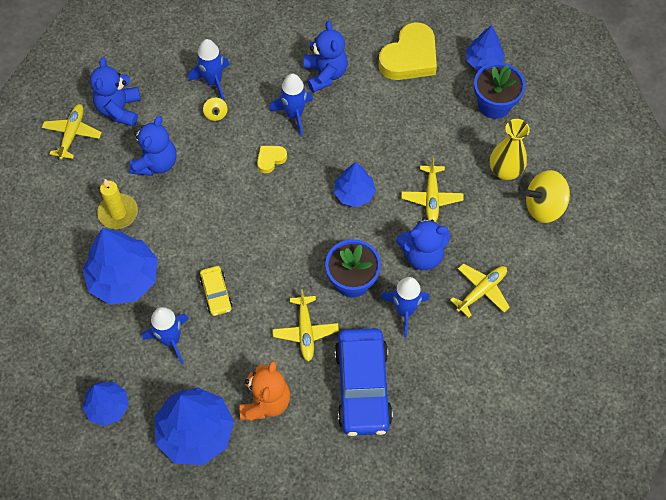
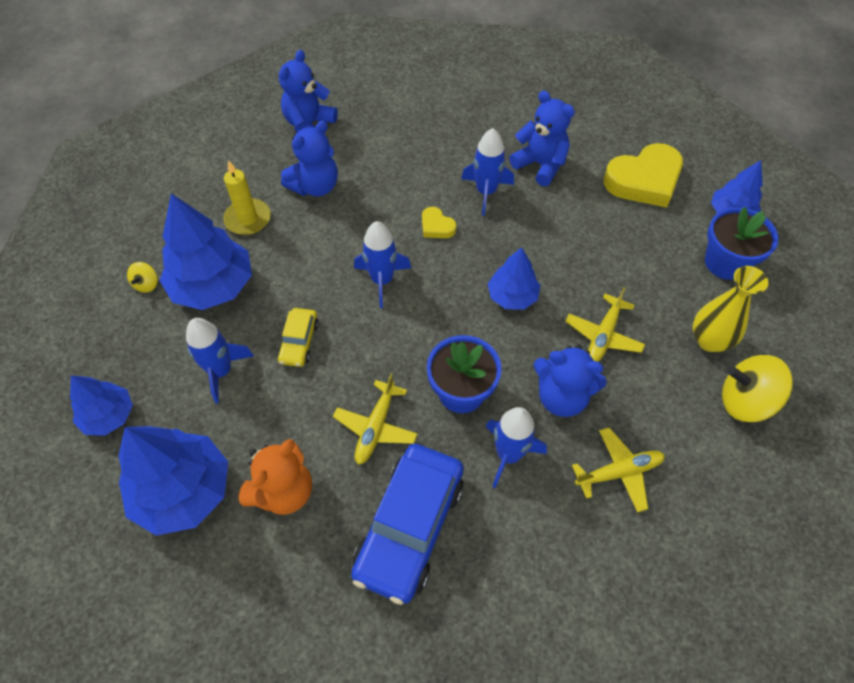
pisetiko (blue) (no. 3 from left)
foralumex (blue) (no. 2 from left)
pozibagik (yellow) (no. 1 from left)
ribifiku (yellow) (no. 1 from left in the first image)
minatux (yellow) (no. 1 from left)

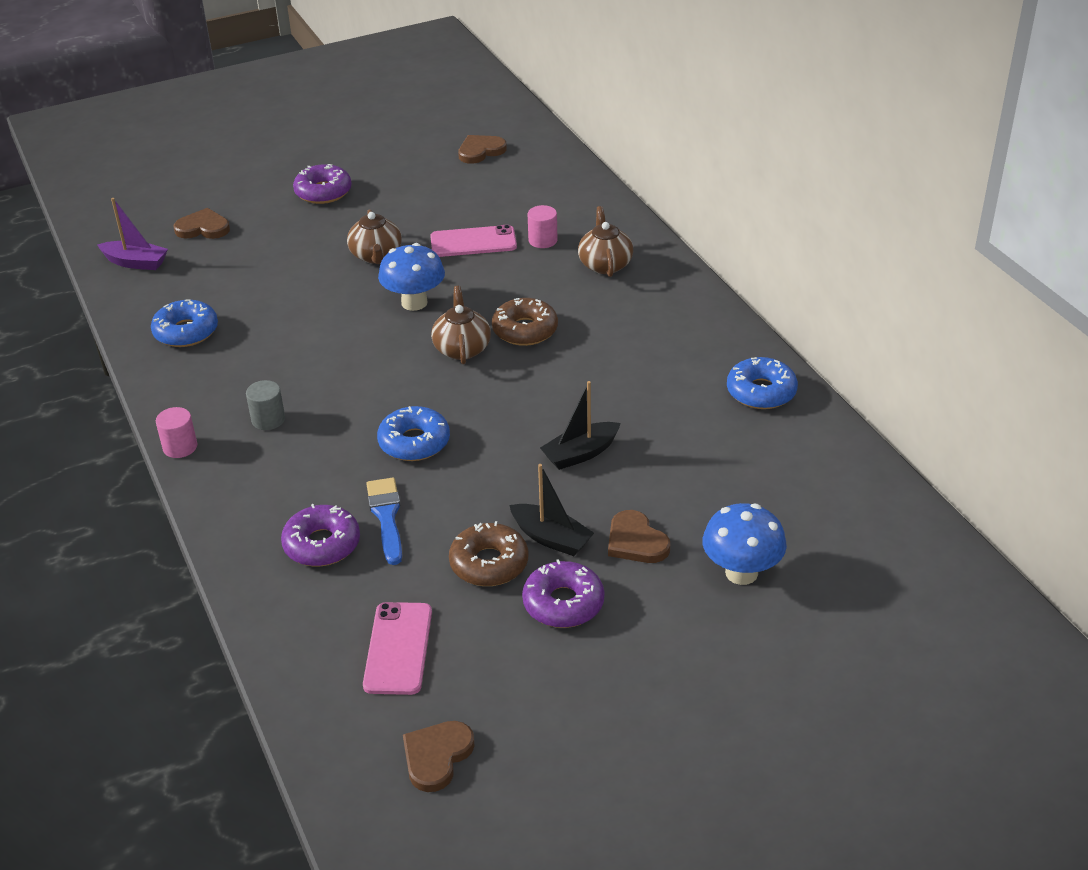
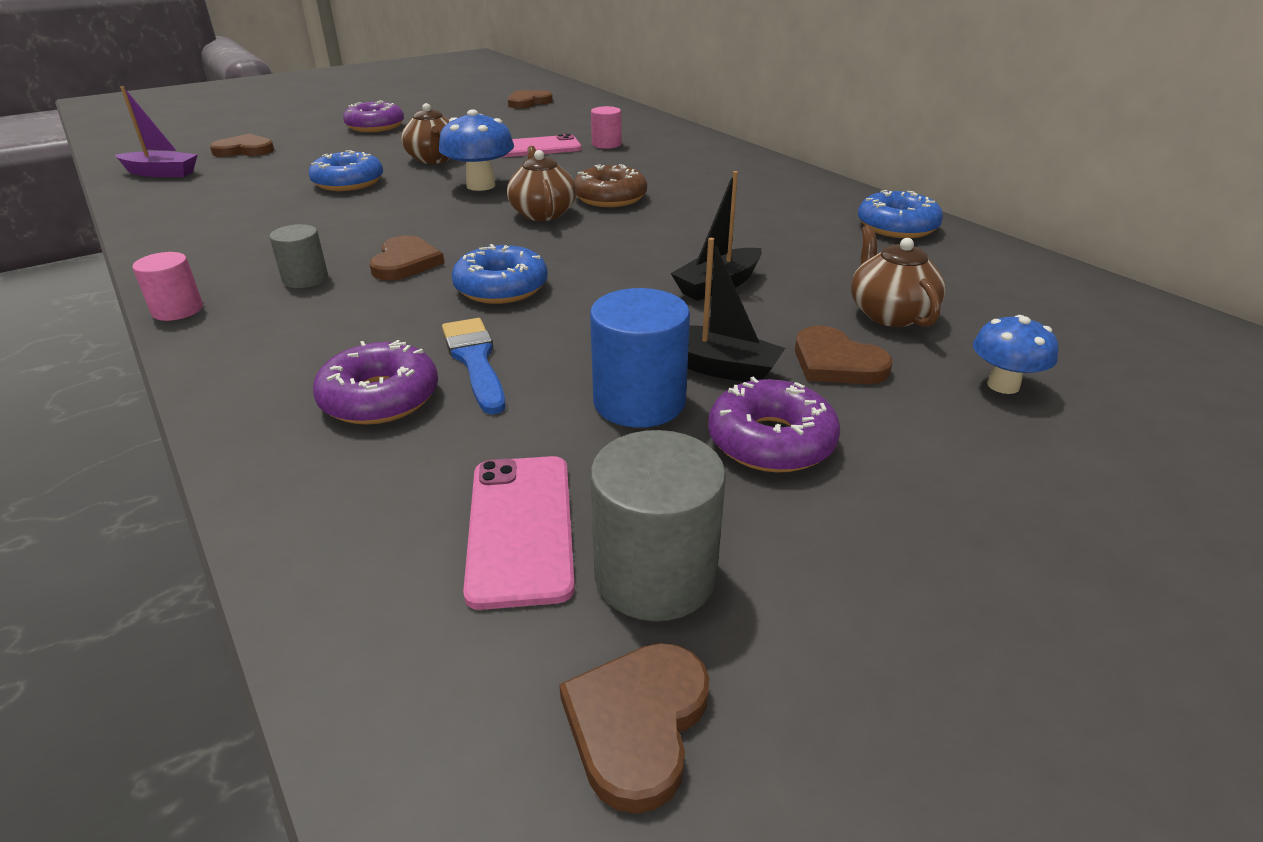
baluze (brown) (no. 3 from left)
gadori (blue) (no. 1 from left)
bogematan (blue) (no. 2 from left)
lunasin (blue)
minatux (brown) (no. 2 from left)
lunasin (grey) (no. 2 from left)

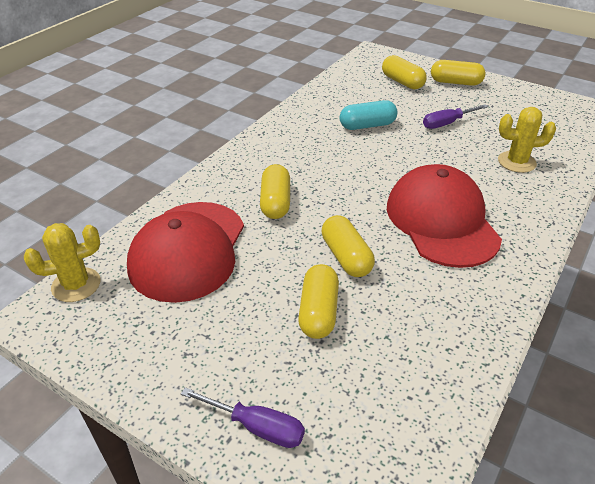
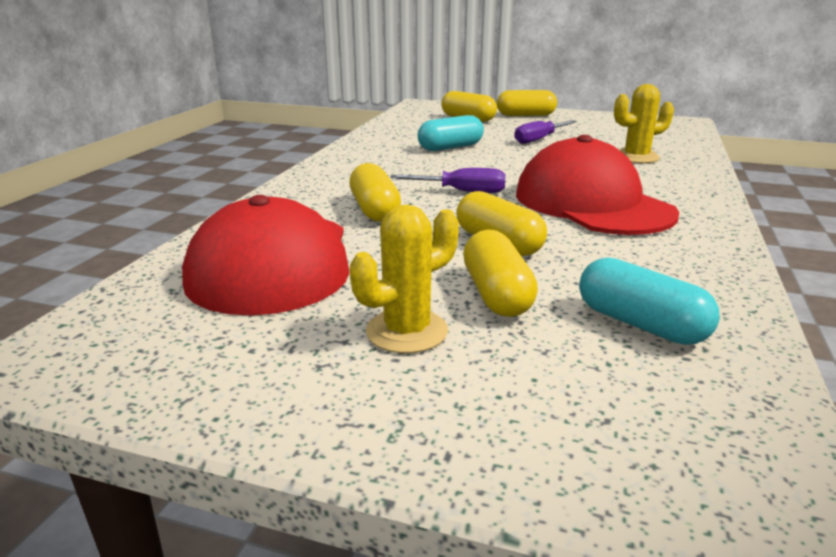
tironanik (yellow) (no. 1 from left)
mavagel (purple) (no. 1 from left)
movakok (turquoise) (no. 2 from left)

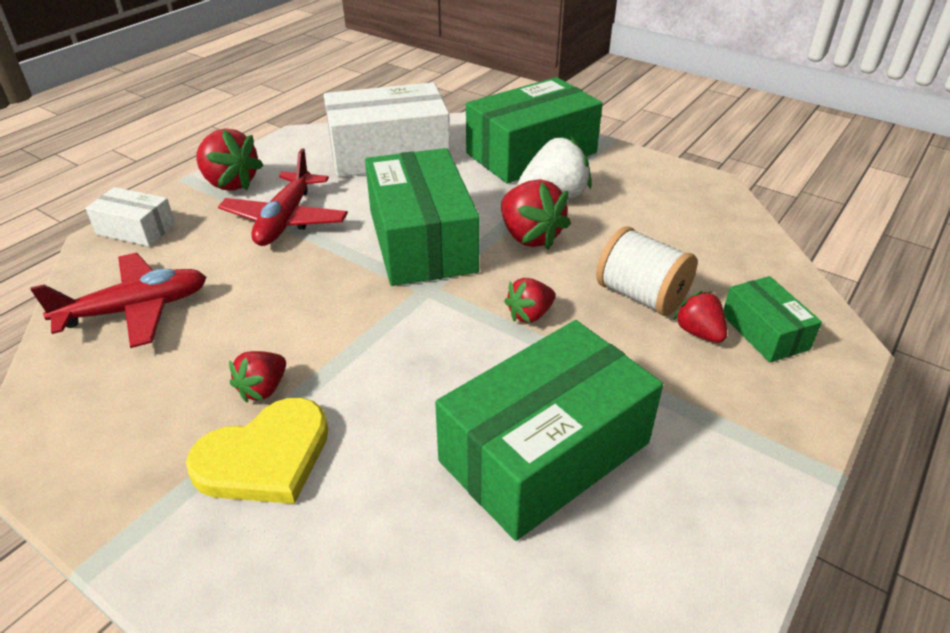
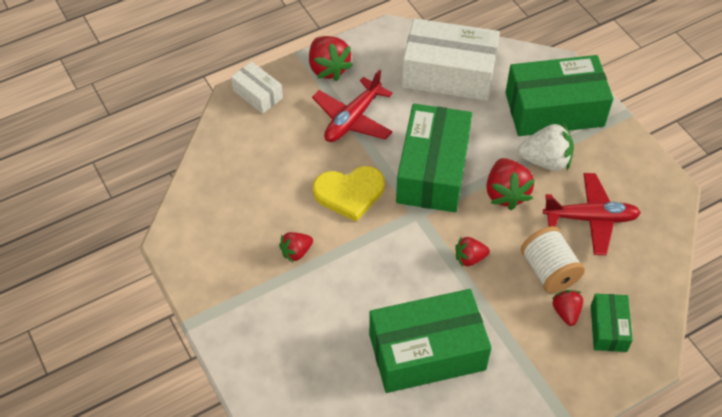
ribifiku (red) (no. 2 from left)
minatux (yellow)

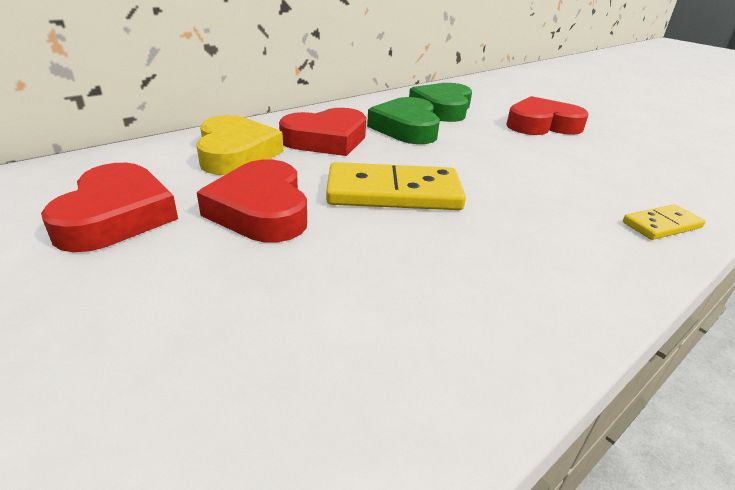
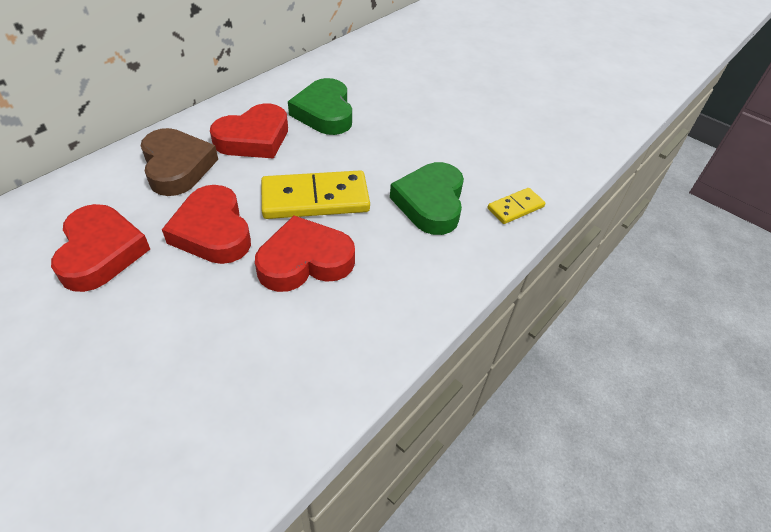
minatux (green) (no. 2 from left)
minatux (red) (no. 4 from left)
minatux (brown)

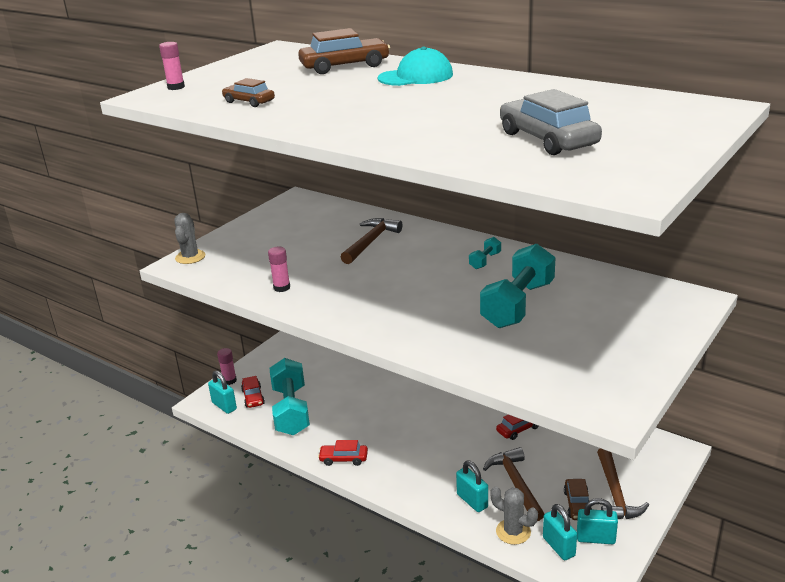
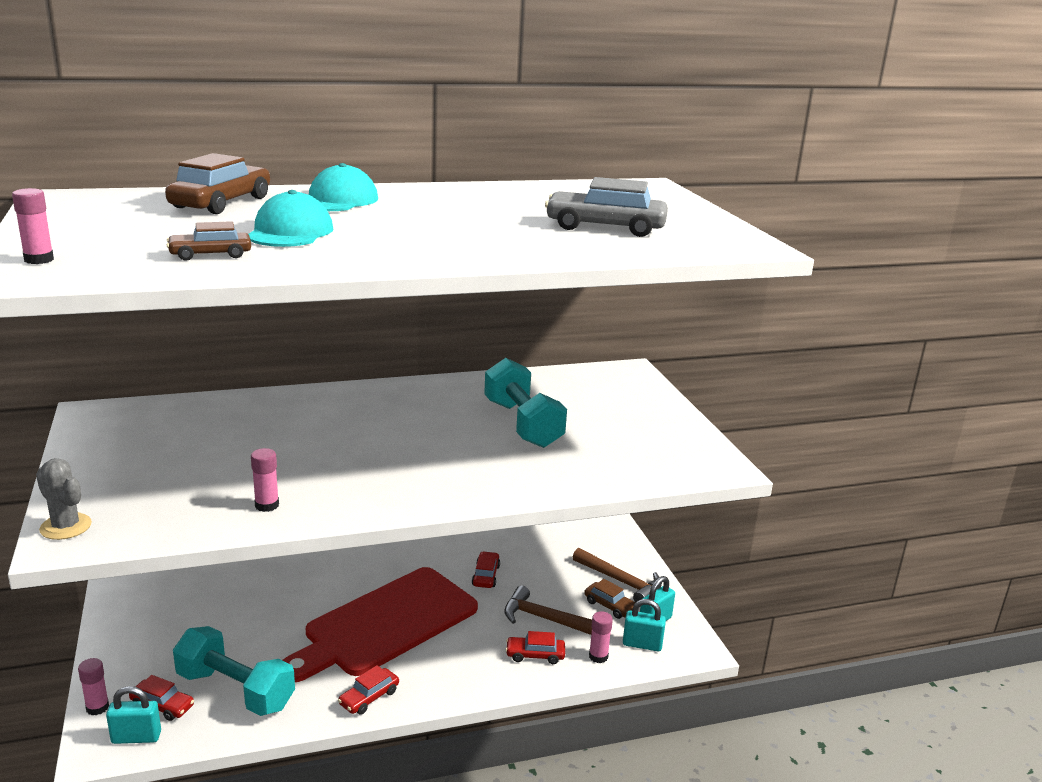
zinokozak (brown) (no. 1 from left in the first image)
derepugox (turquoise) (no. 2 from left in the first image)
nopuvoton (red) (no. 4 from left)
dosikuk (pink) (no. 4 from left)
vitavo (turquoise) (no. 1 from left)
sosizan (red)

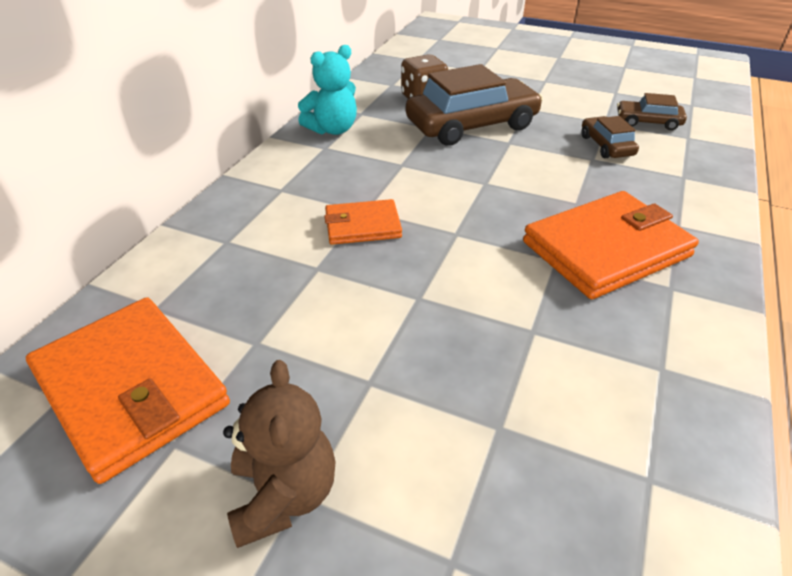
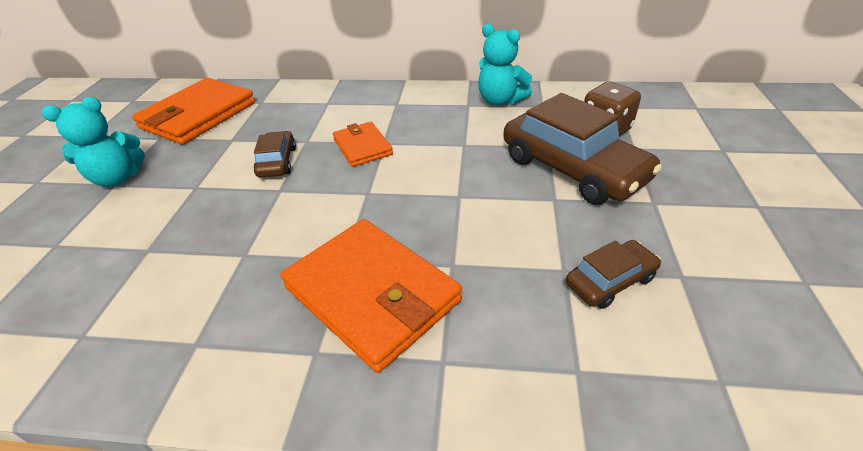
nopuvoton (brown) (no. 1 from left)
pisetiko (turquoise) (no. 1 from left)

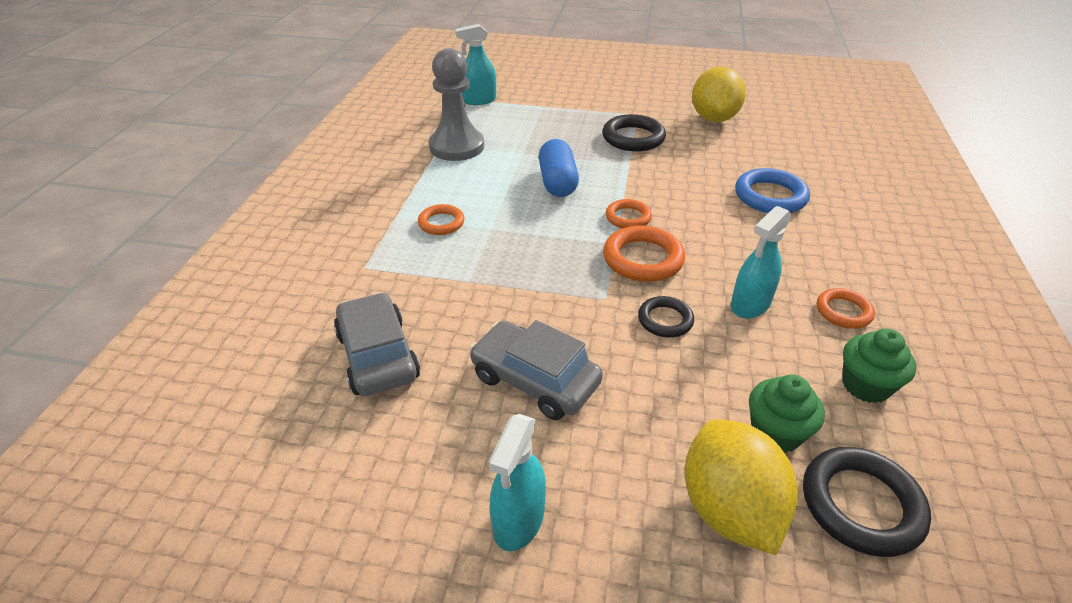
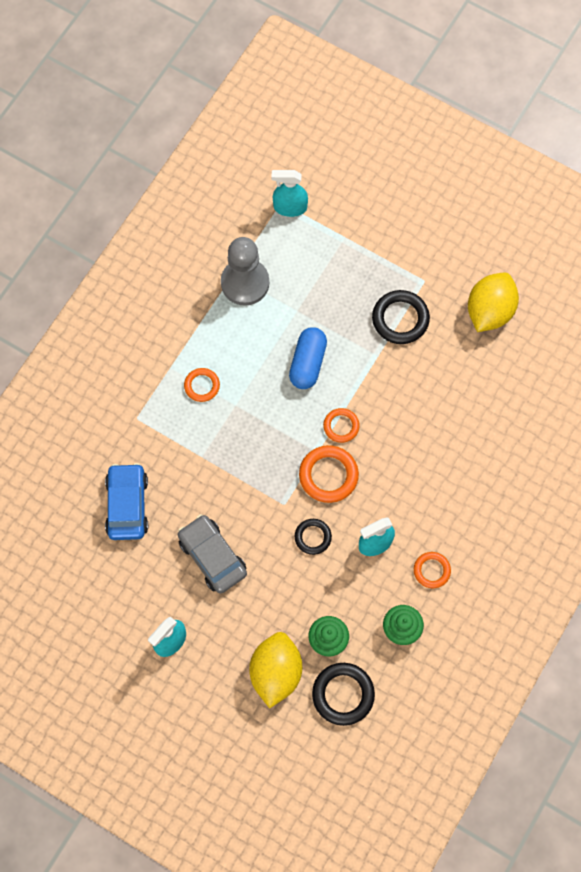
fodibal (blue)
nopuvoton (blue)

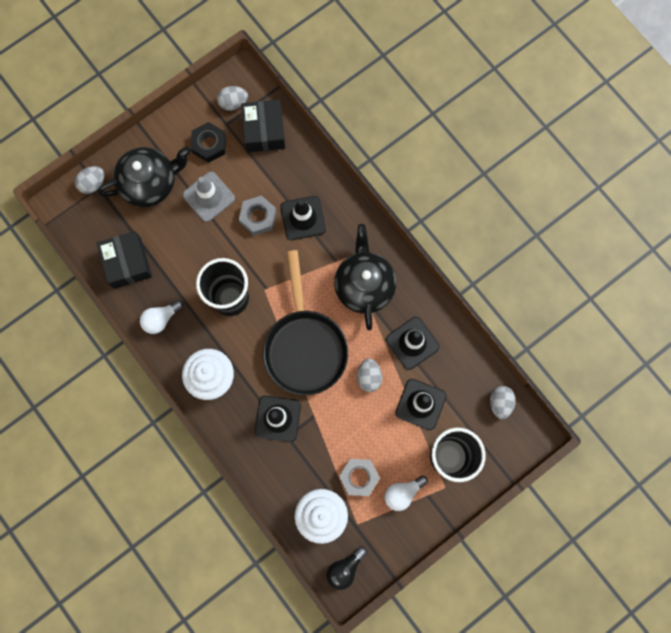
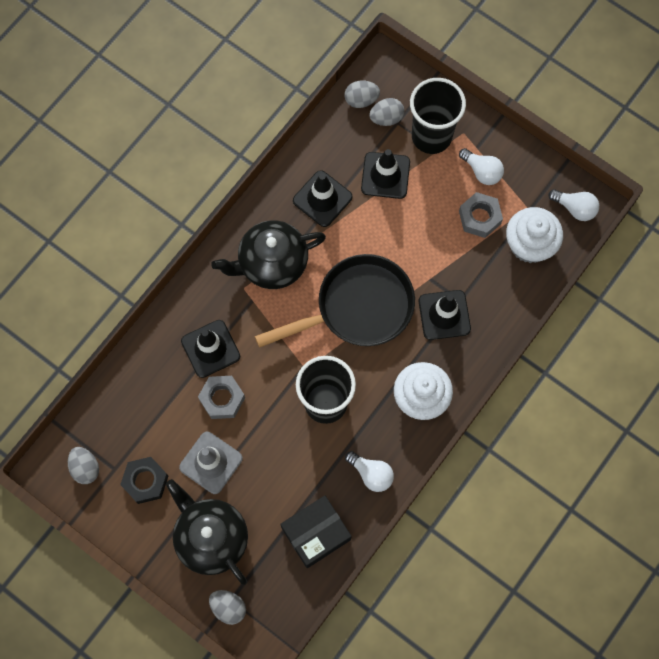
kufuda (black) (no. 2 from left in the first image)
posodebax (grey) (no. 4 from left)
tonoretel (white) (no. 3 from left)

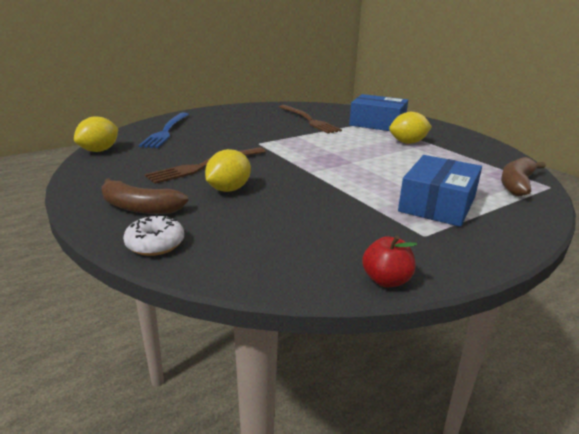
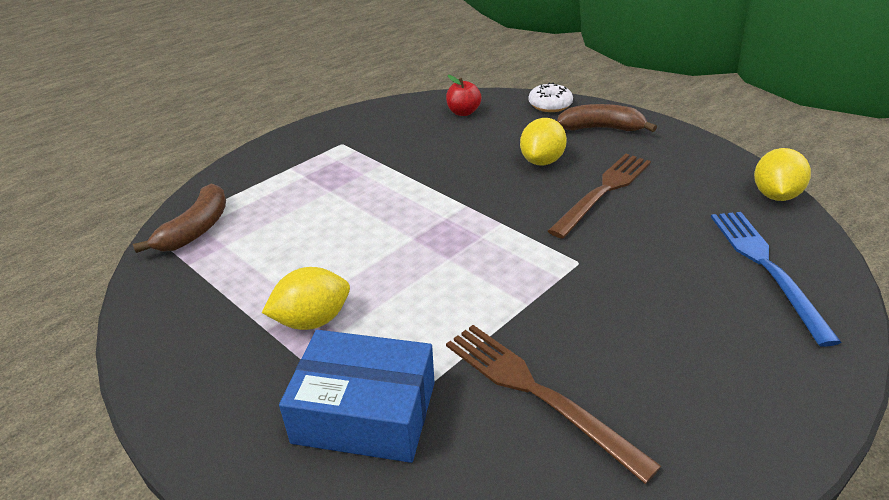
kufuda (blue) (no. 2 from left in the first image)
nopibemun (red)

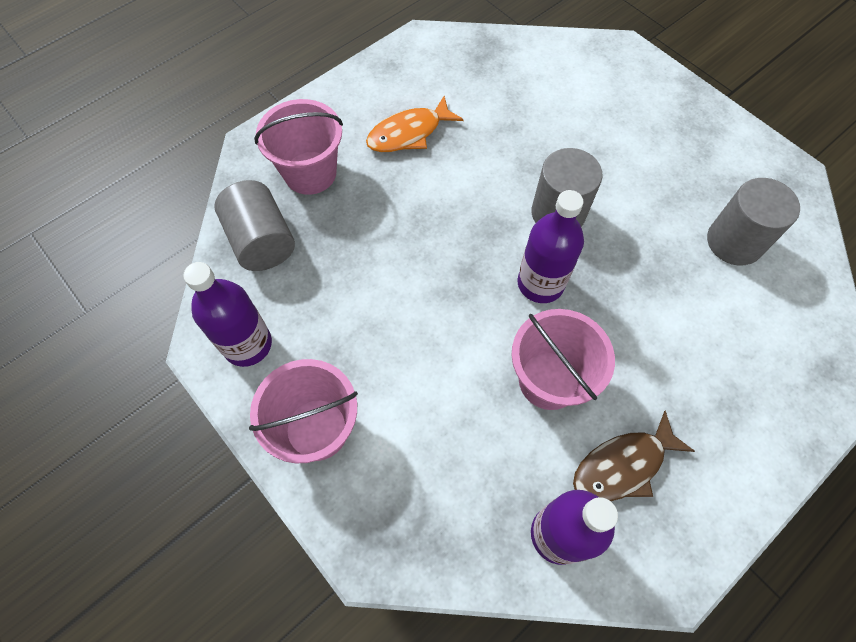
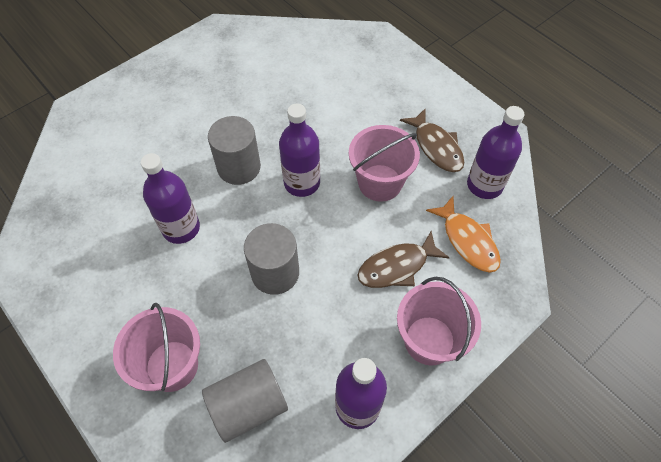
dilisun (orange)
lunasin (grey) (no. 3 from left)
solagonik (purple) (no. 1 from left)
dilisun (brown) (no. 1 from left)

